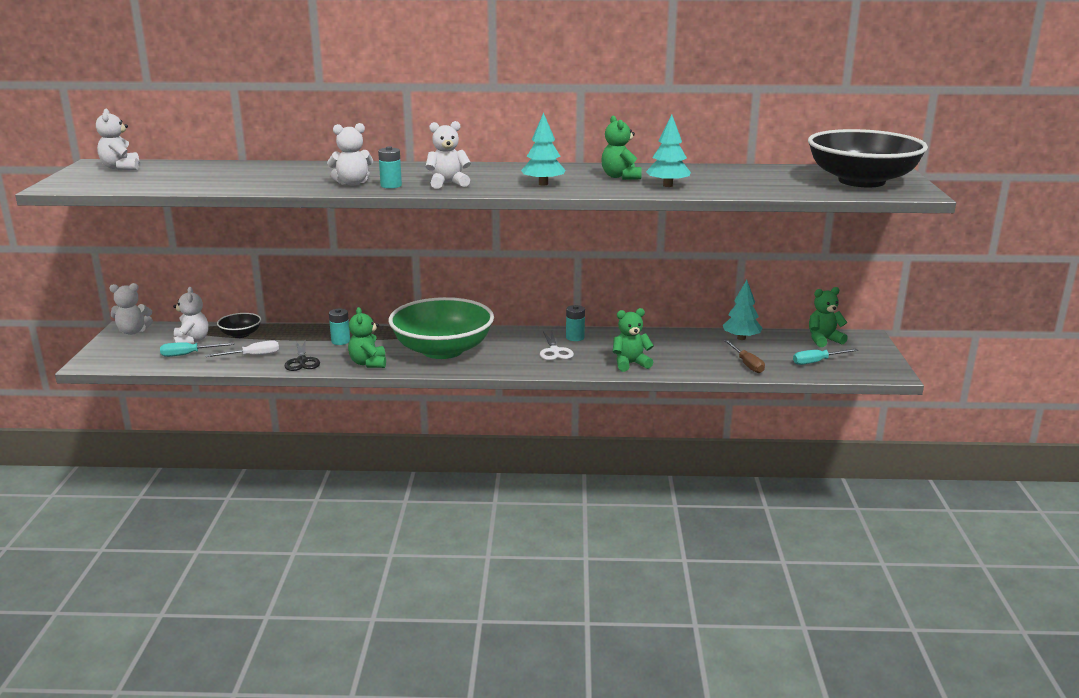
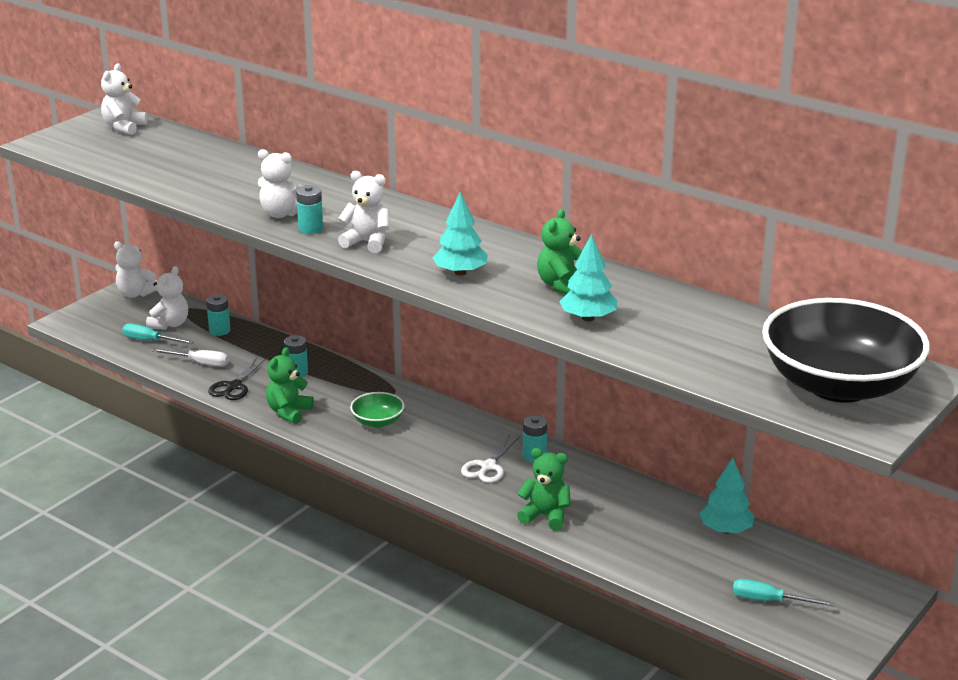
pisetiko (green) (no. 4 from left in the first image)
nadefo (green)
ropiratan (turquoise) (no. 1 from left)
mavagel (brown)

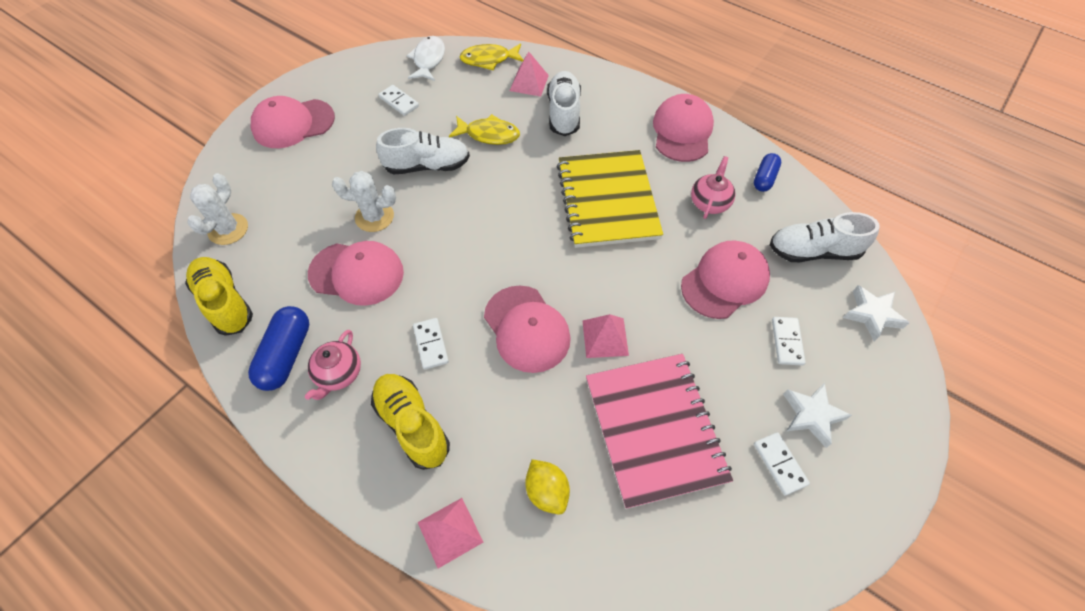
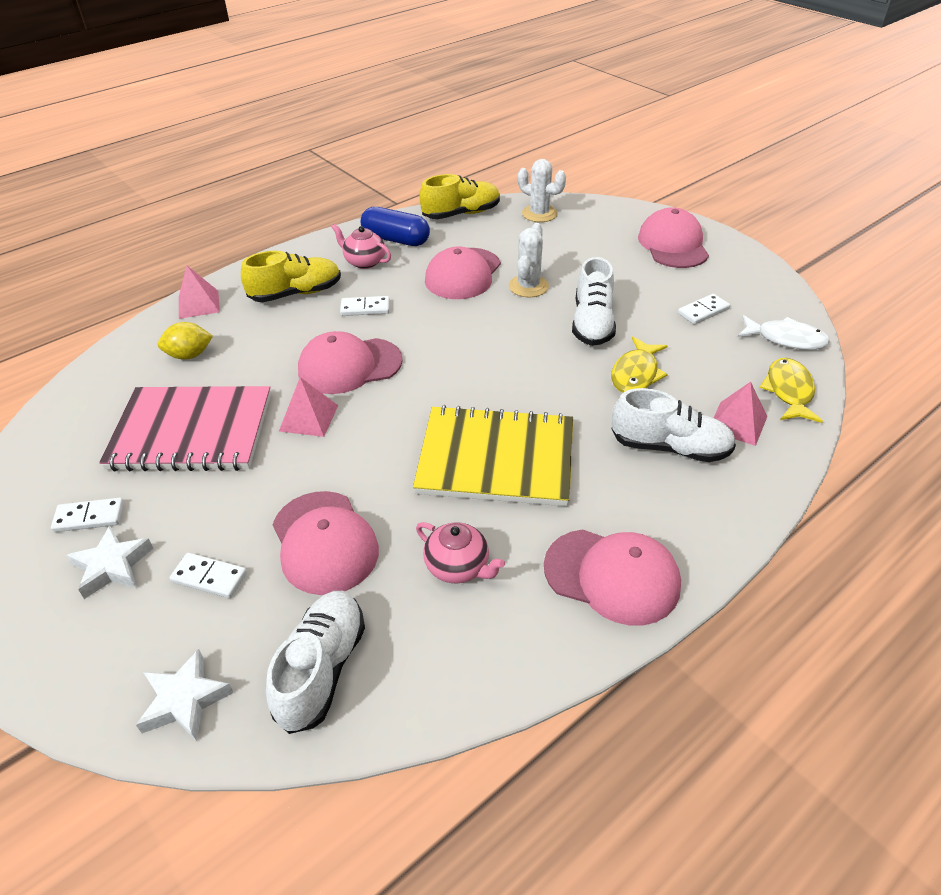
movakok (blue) (no. 2 from left in the first image)

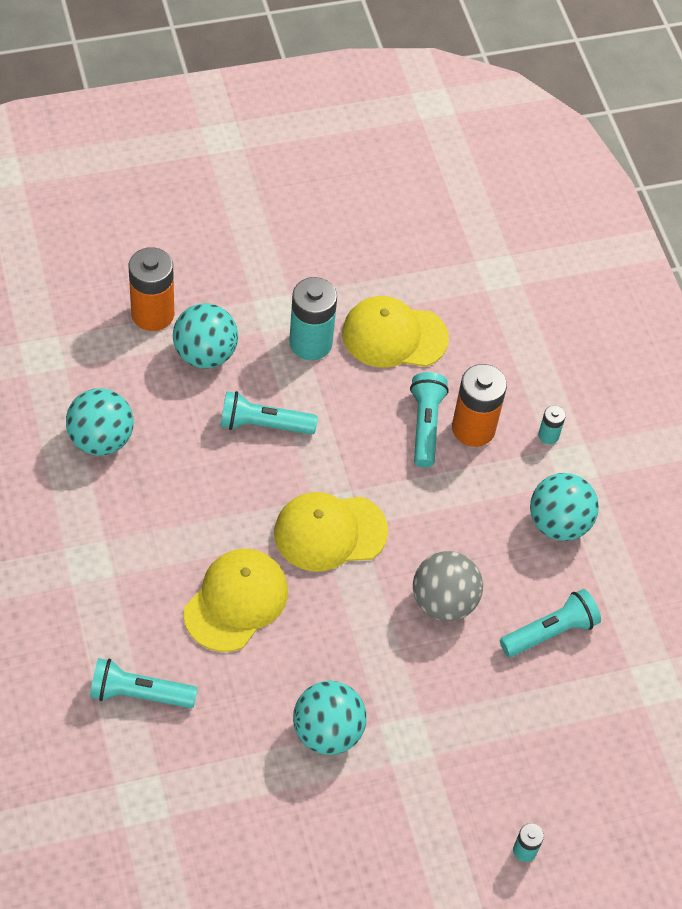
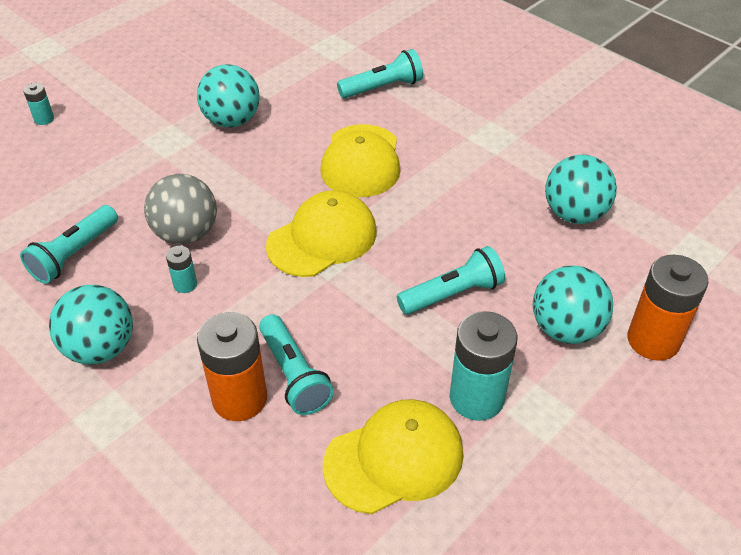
ropiratan (turquoise) (no. 2 from left)

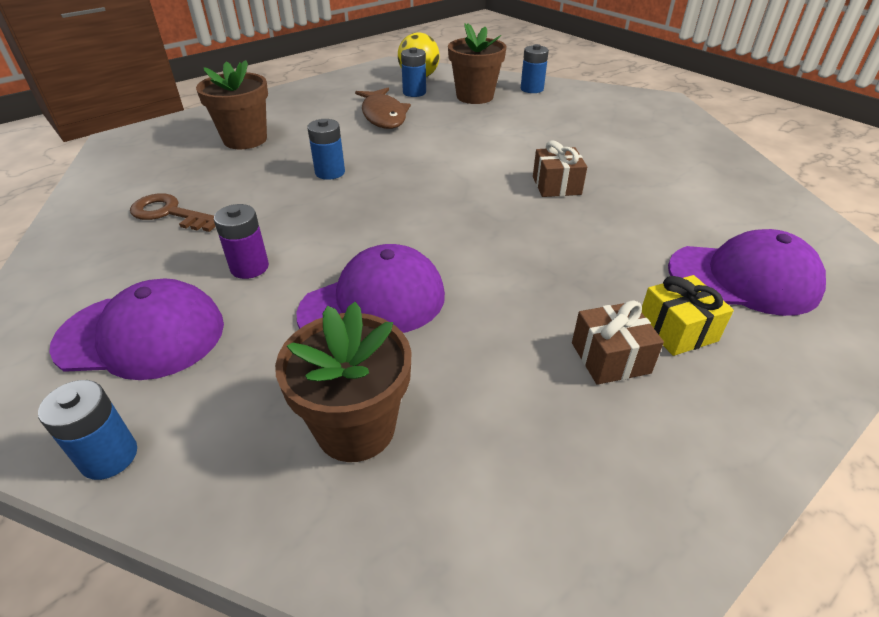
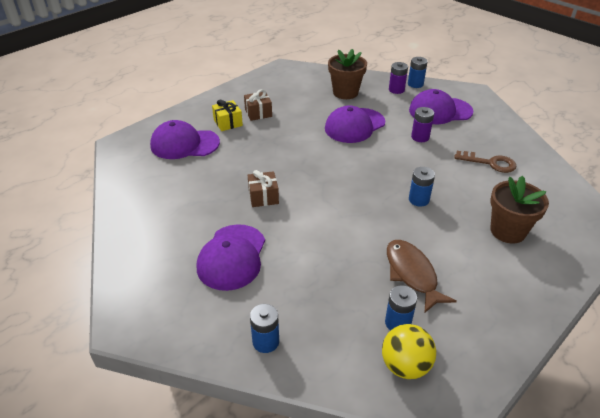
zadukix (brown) (no. 3 from left in the first image)
ropiratan (purple) (no. 1 from left)
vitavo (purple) (no. 2 from left)

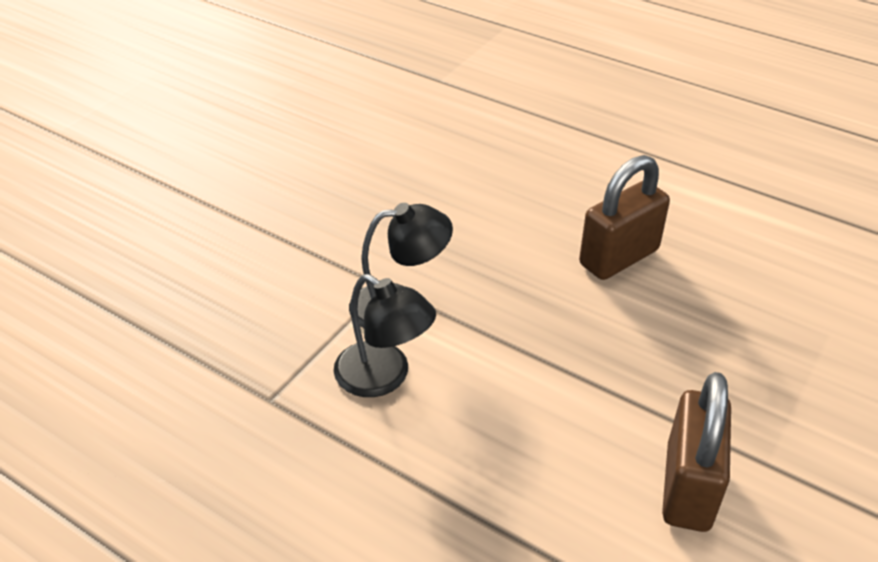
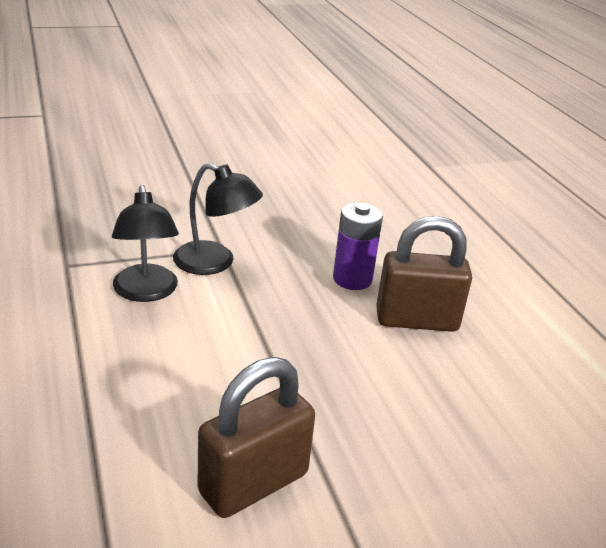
ropiratan (purple)

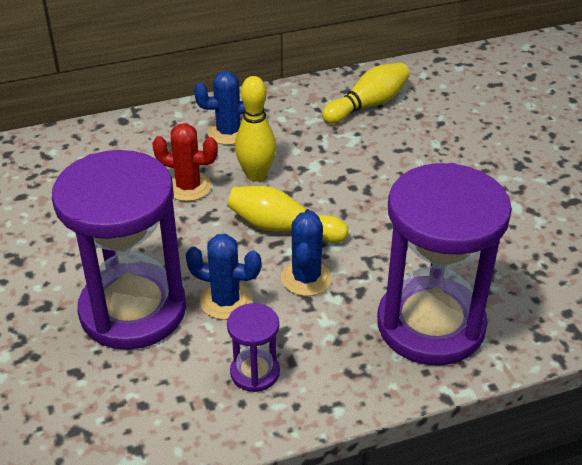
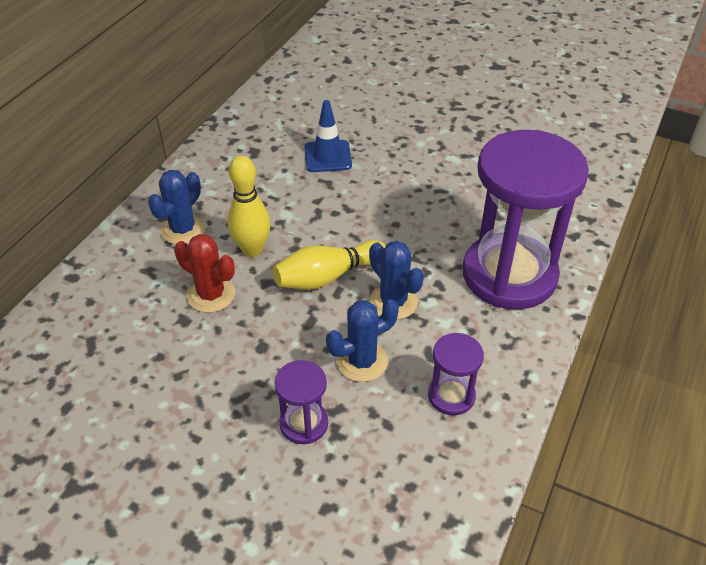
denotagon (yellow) (no. 3 from left in the first image)
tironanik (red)
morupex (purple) (no. 1 from left)
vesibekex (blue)

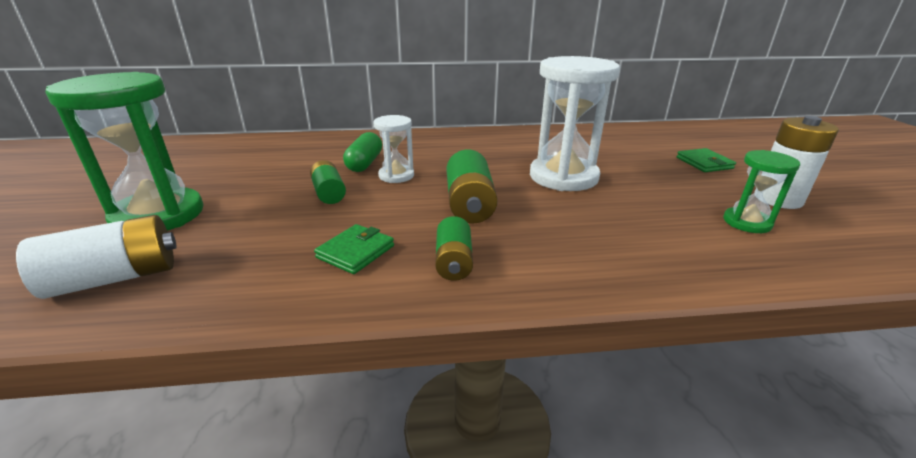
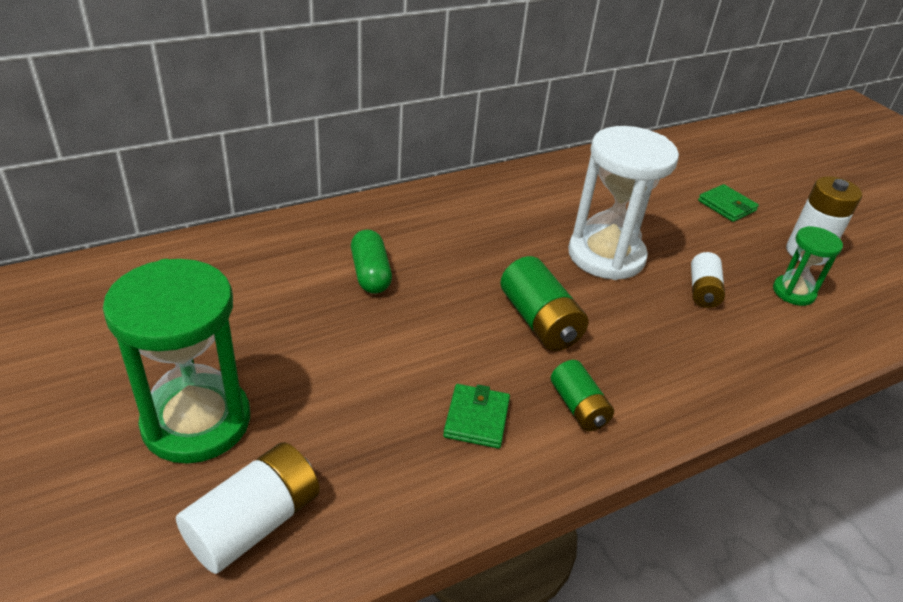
morupex (white) (no. 1 from left in the first image)
ropiratan (green) (no. 1 from left in the first image)
ropiratan (white) (no. 2 from left)

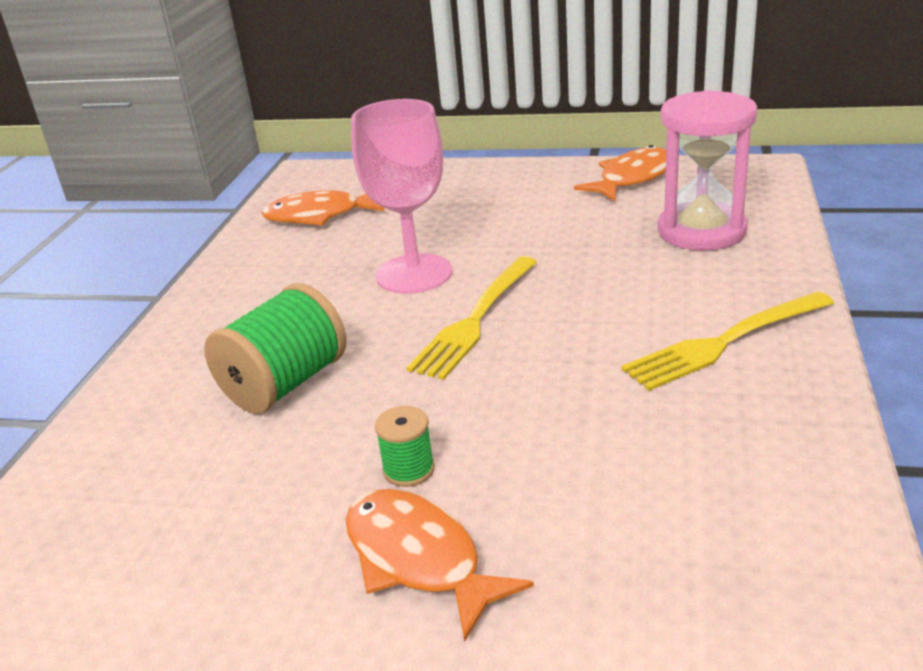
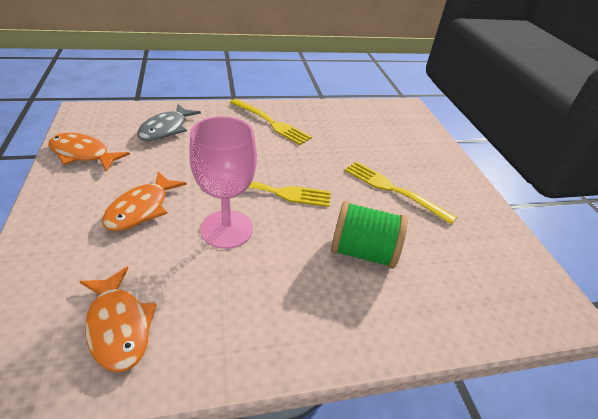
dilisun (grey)
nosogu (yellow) (no. 3 from left)
dilisun (orange) (no. 3 from left)

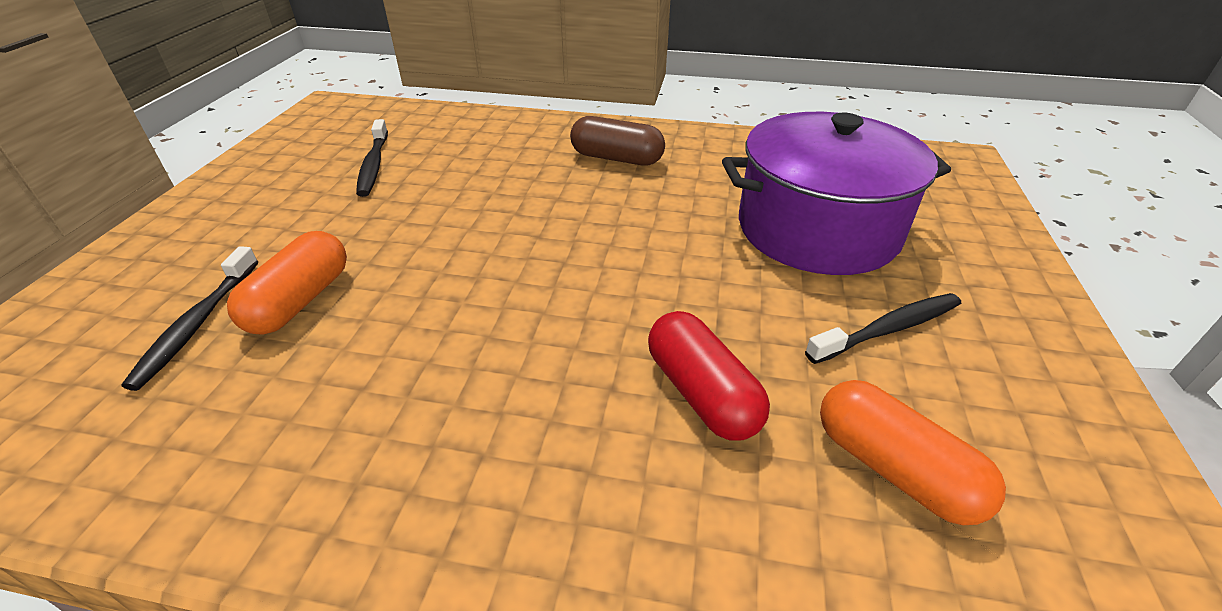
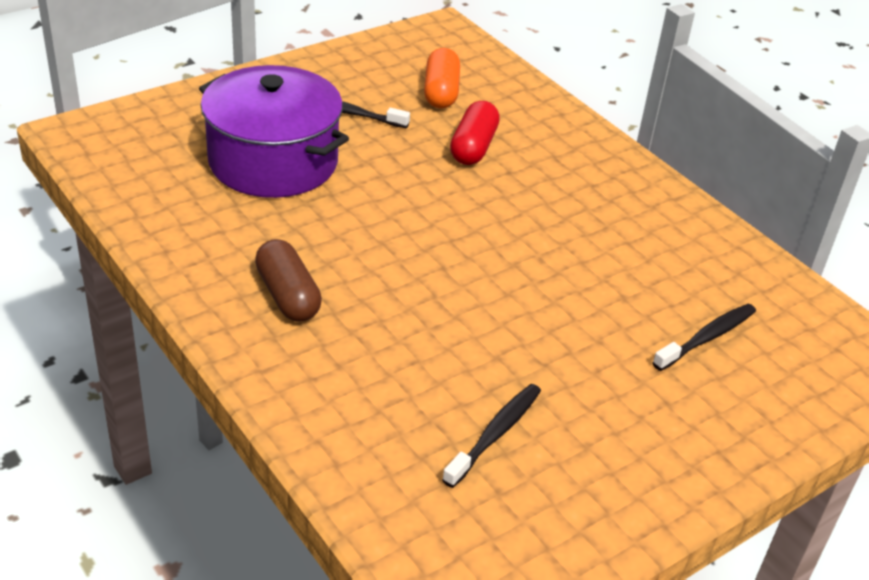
movakok (orange) (no. 1 from left in the first image)

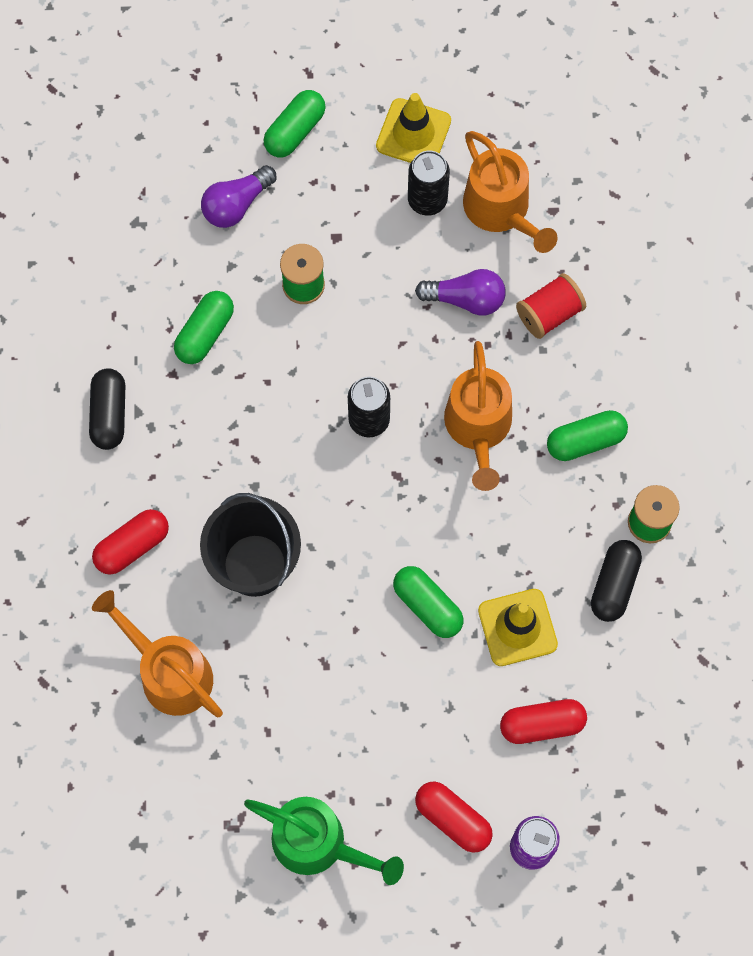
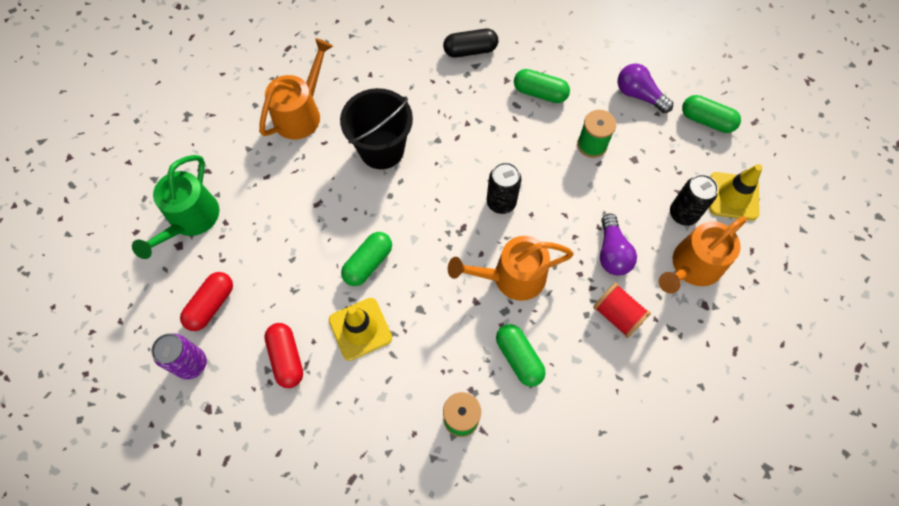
movakok (red) (no. 1 from left in the first image)
movakok (black) (no. 2 from left in the first image)

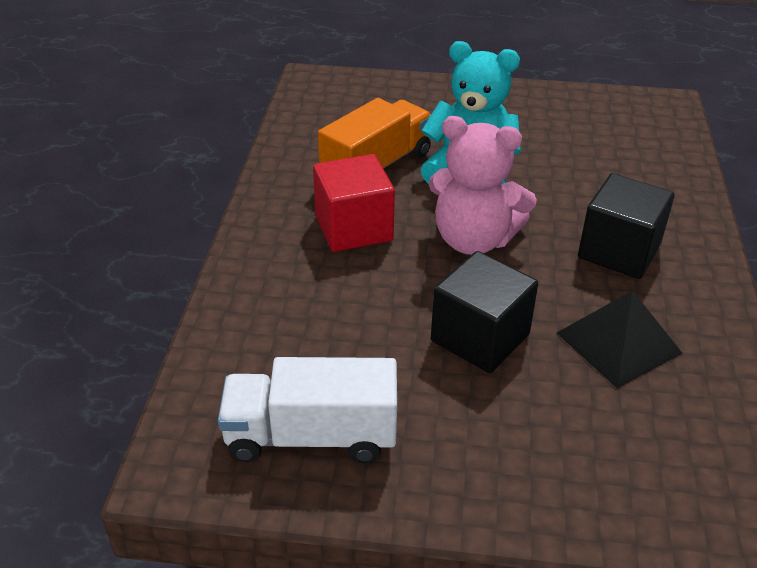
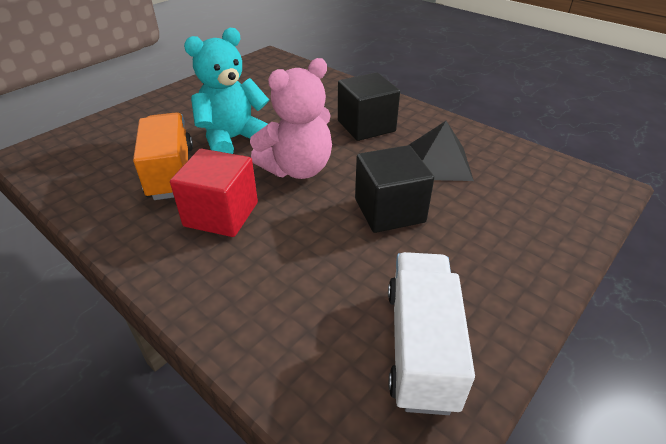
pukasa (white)

